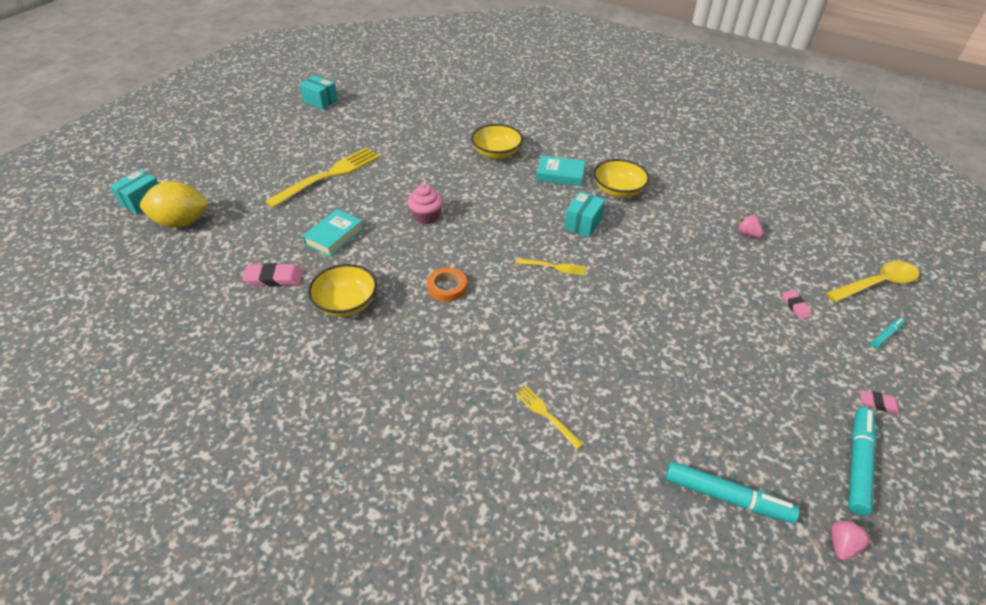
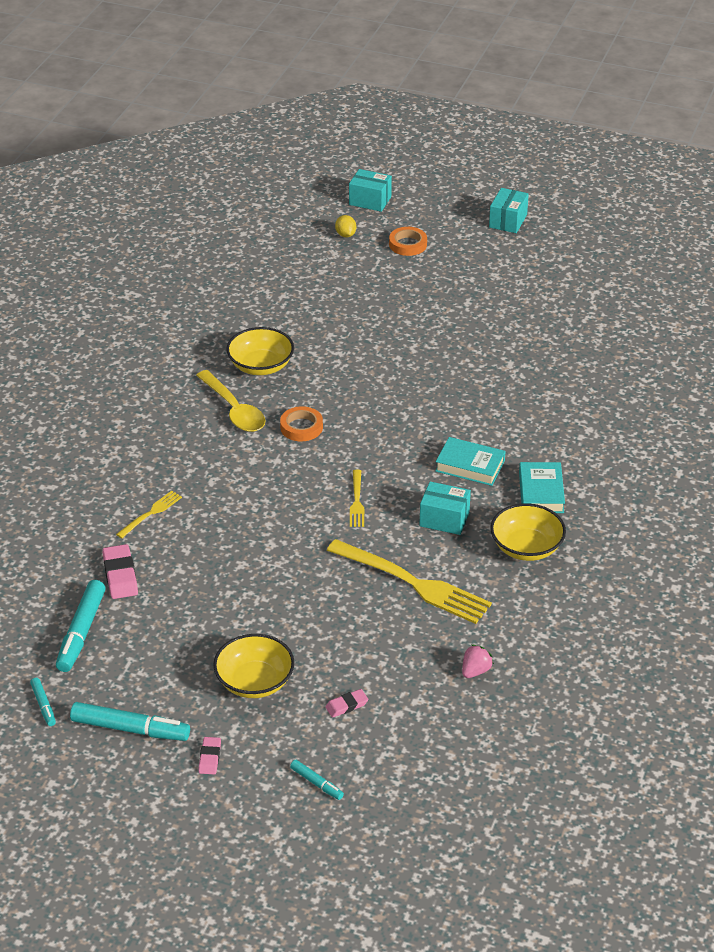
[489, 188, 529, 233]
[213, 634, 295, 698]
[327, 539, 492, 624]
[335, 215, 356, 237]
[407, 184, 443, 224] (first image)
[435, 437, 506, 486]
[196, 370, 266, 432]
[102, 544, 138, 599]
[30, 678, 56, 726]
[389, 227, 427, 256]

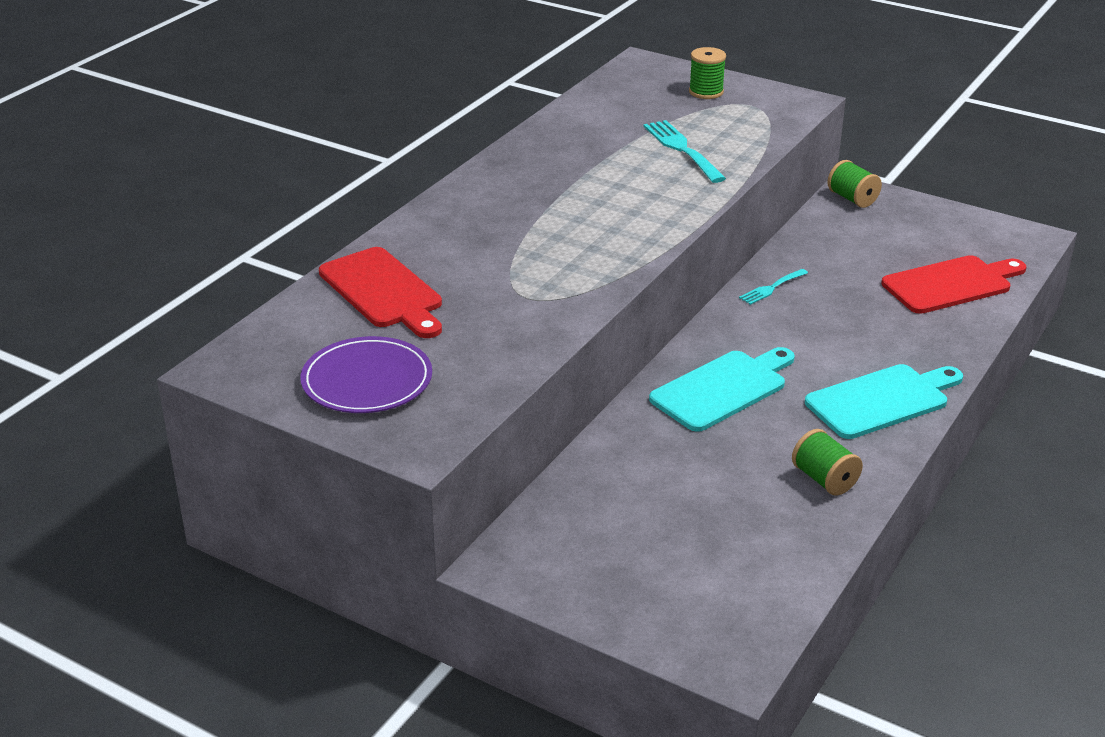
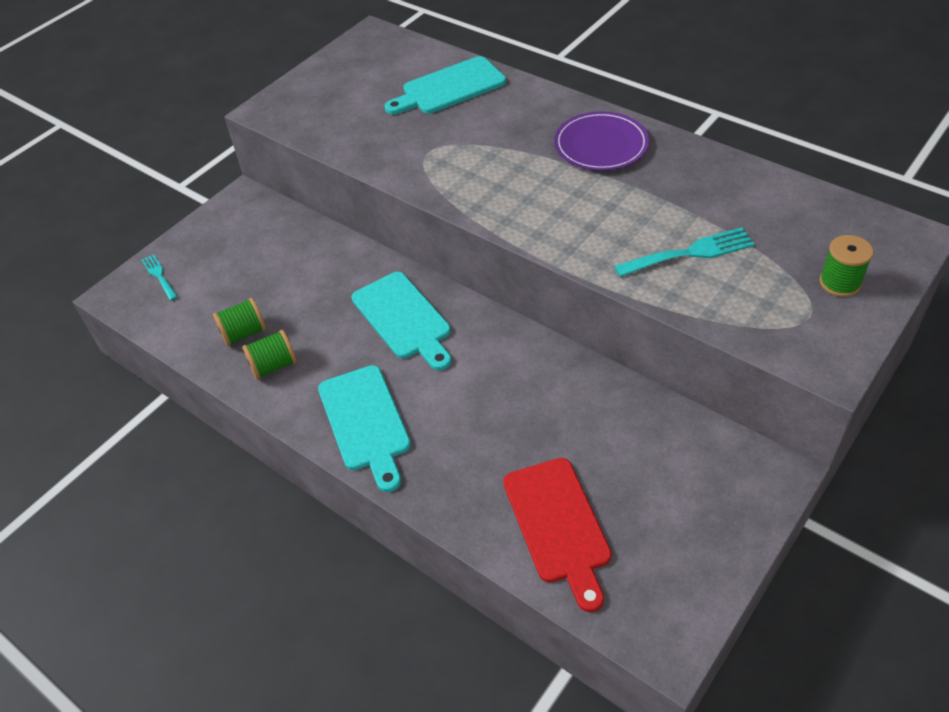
[213, 298, 266, 346]
[385, 56, 506, 115]
[142, 254, 178, 300]
[554, 111, 649, 171]

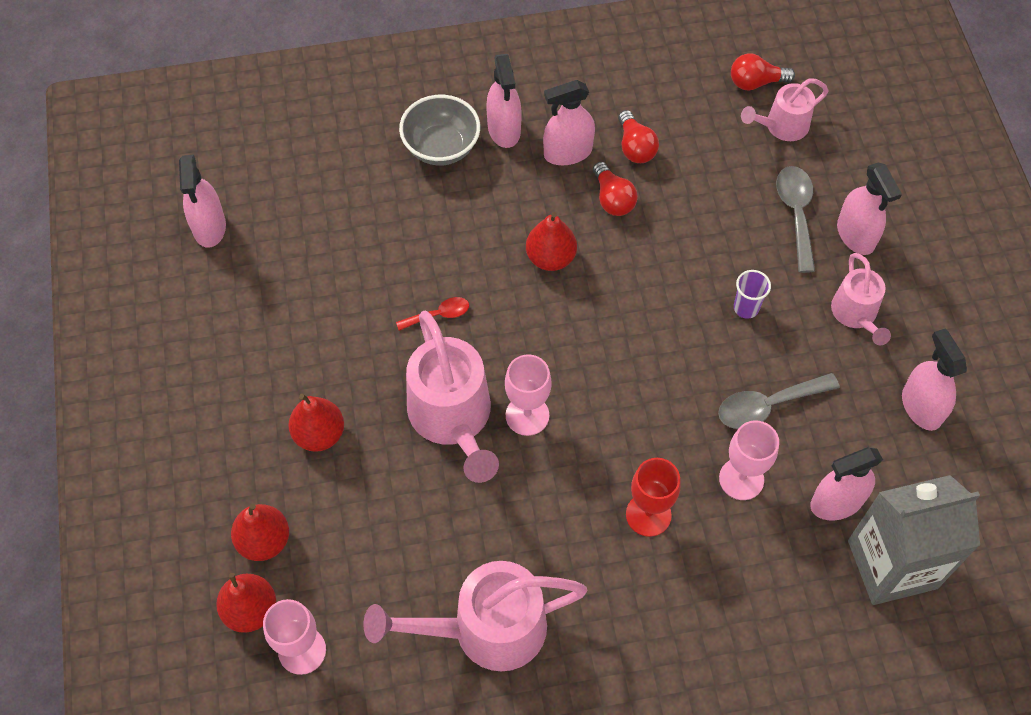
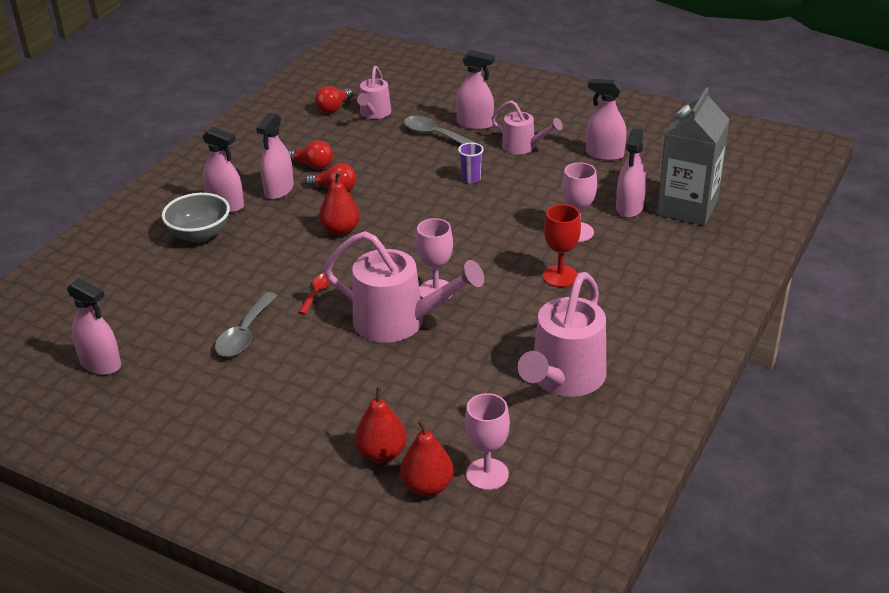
[215, 292, 278, 357]
[288, 394, 344, 452] (first image)

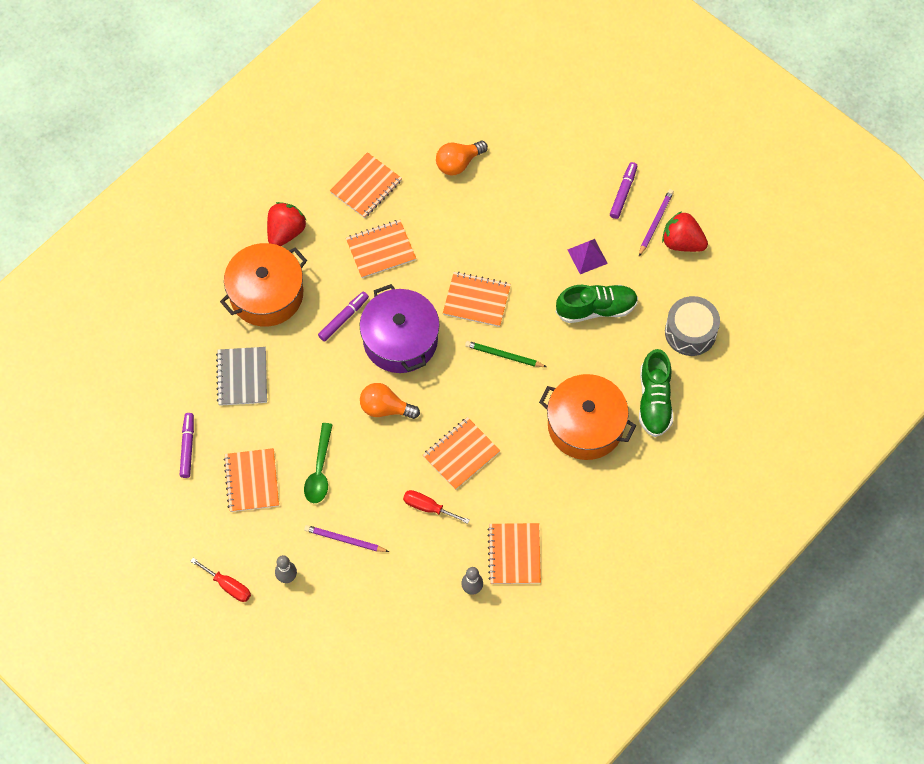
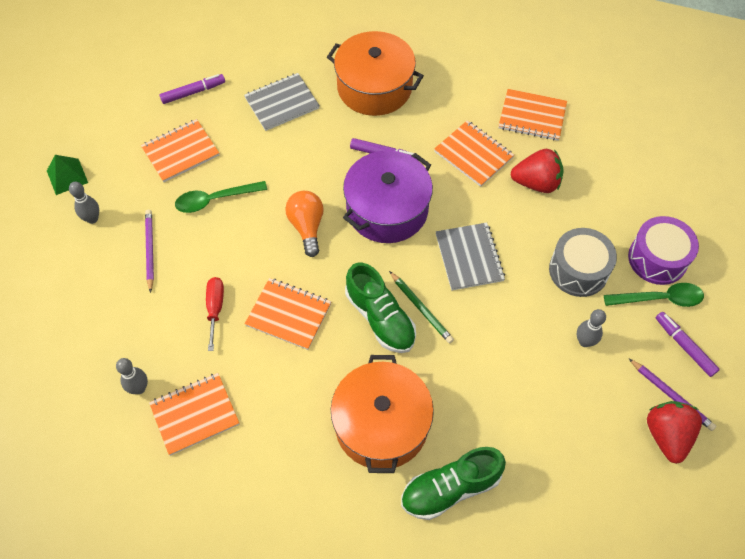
[436, 141, 488, 175] (first image)
[656, 312, 720, 377]
[628, 358, 716, 431]
[511, 149, 564, 193]
[577, 309, 606, 347]
[436, 223, 505, 291]
[345, 263, 416, 353]
[549, 228, 617, 297]
[389, 271, 454, 343]
[47, 155, 88, 195]
[628, 216, 699, 285]
[604, 283, 704, 307]

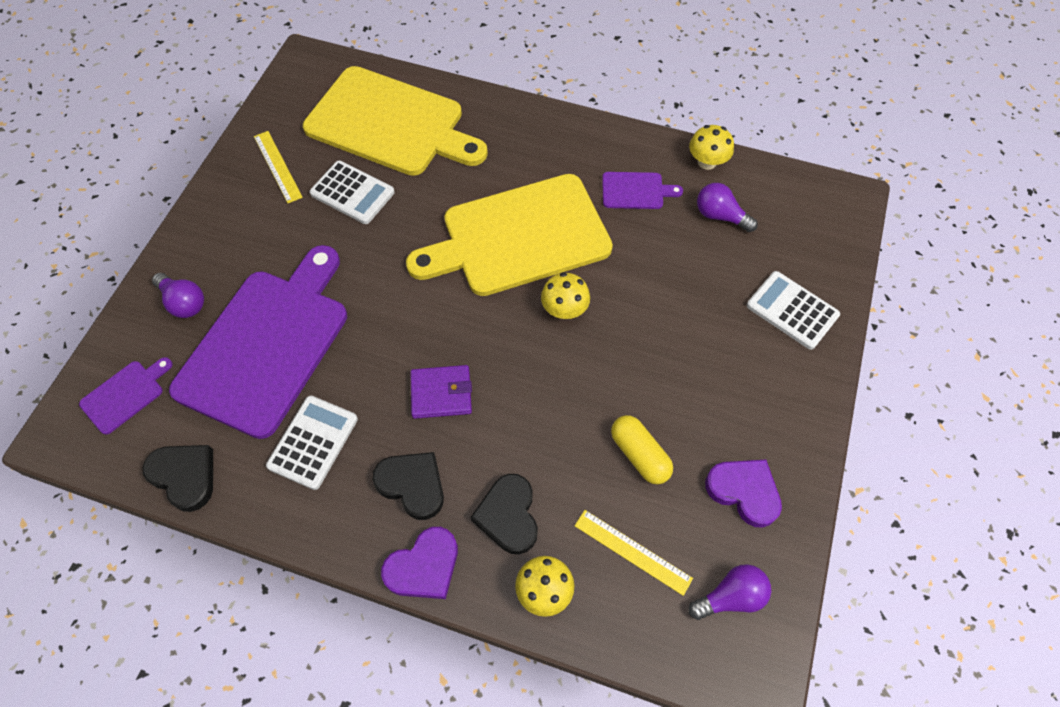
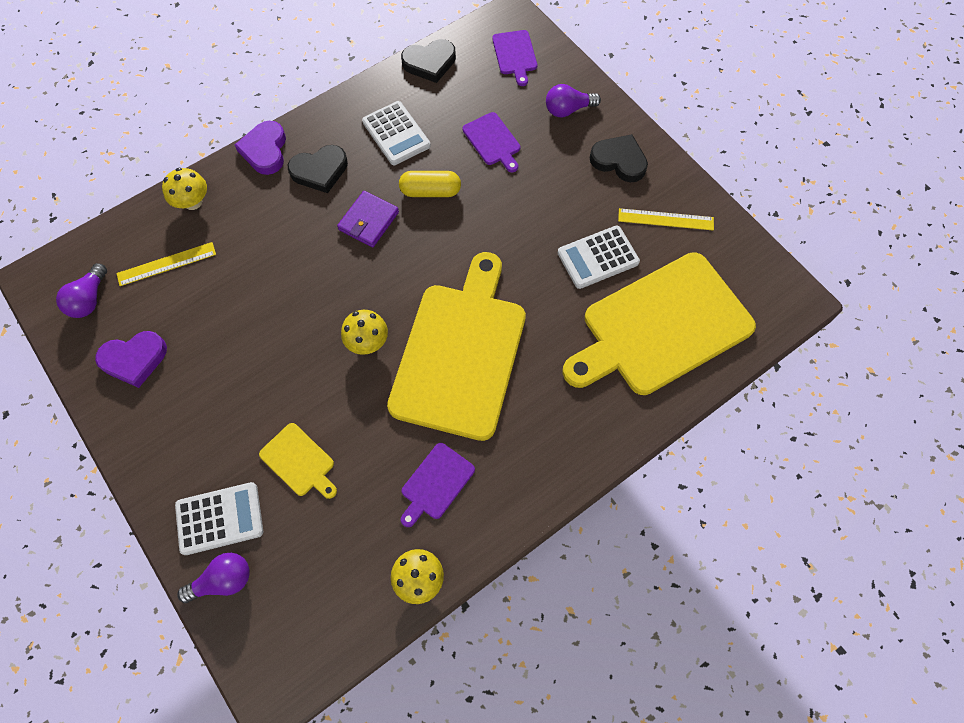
[177, 552, 250, 603]
[463, 112, 520, 172]
[399, 171, 461, 197]
[589, 134, 648, 182]
[259, 423, 337, 499]

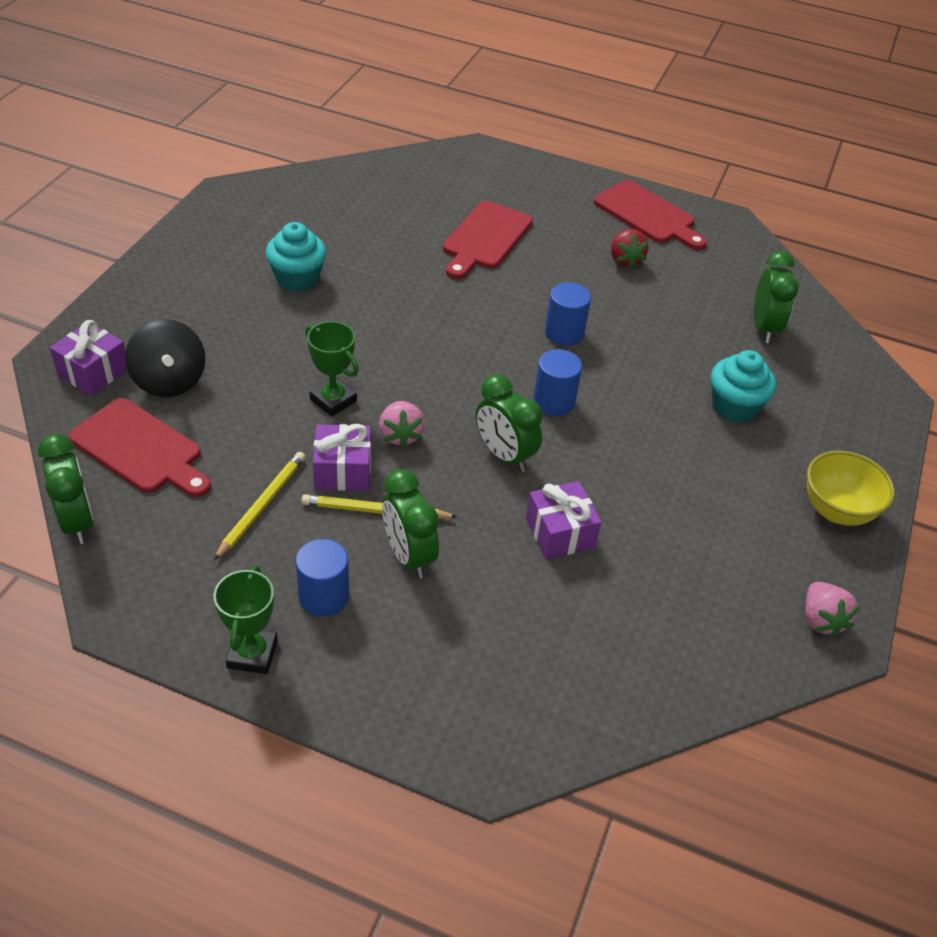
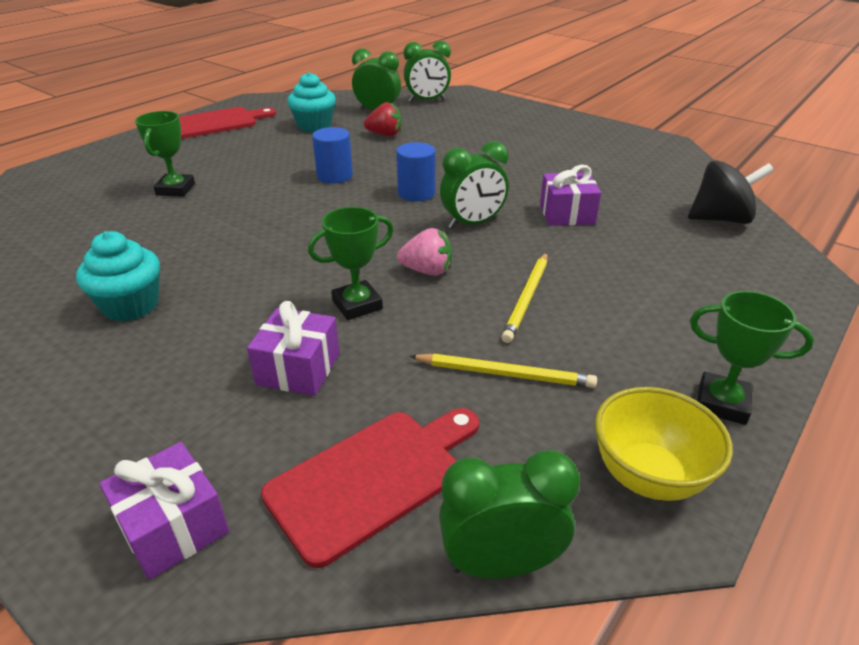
[135, 111, 195, 197]
[364, 102, 401, 136]
[688, 160, 774, 224]
[287, 72, 336, 132]
[247, 301, 339, 396]
[595, 387, 733, 501]
[409, 354, 597, 388]
[404, 41, 451, 102]
[295, 539, 349, 616] (first image)
[805, 582, 860, 638] (first image)

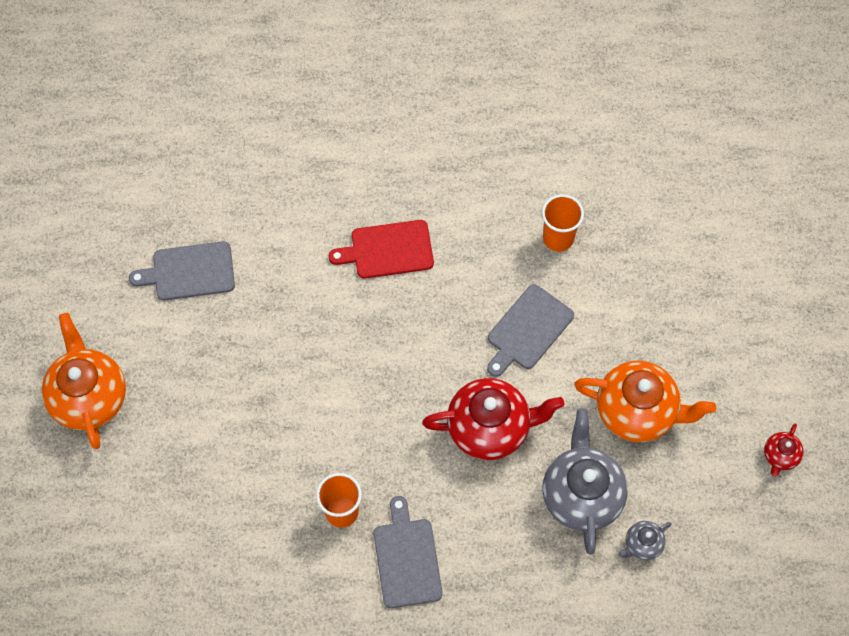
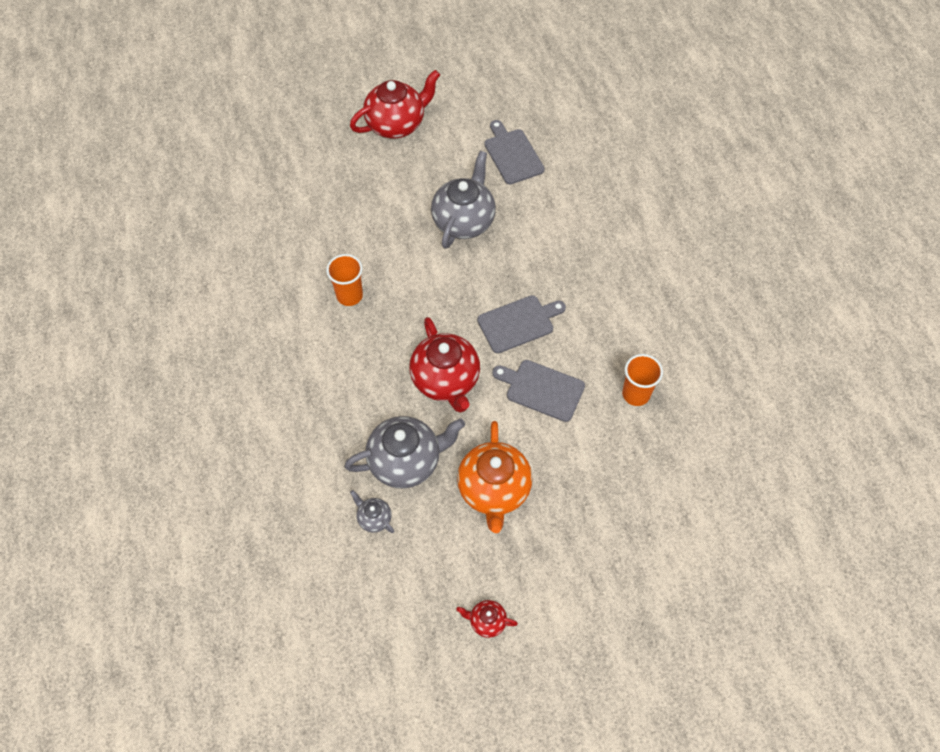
[329, 220, 434, 279] (first image)
[350, 70, 440, 138]
[477, 295, 566, 353]
[431, 151, 496, 249]

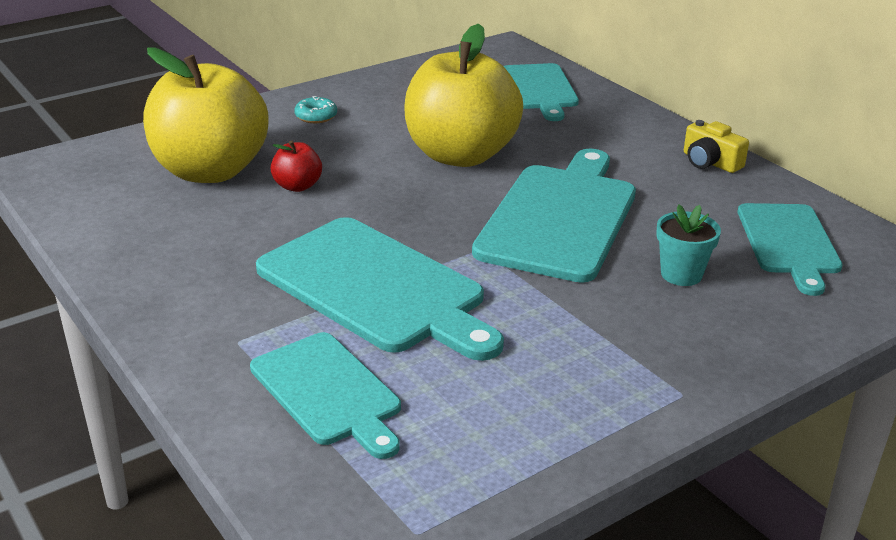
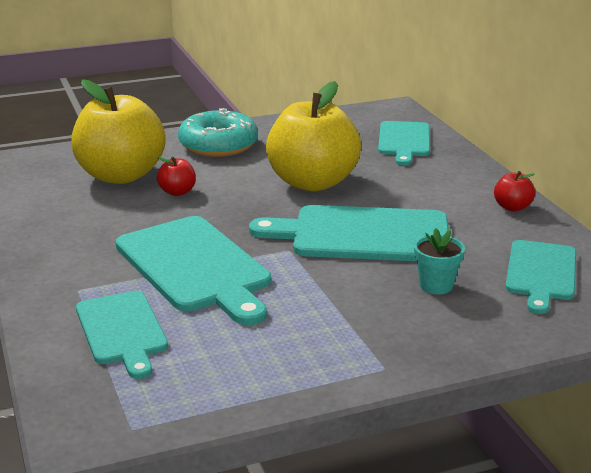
[178, 108, 258, 157]
[494, 171, 535, 212]
[249, 205, 449, 261]

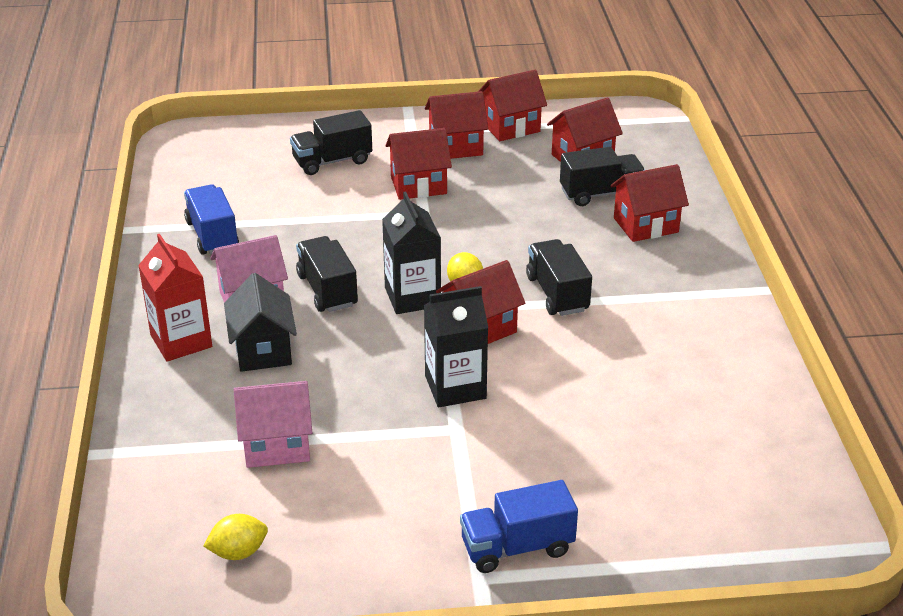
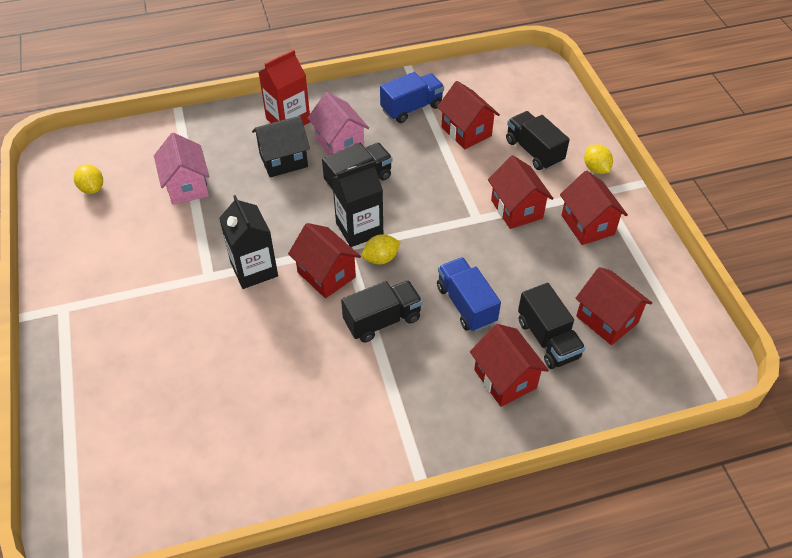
[437, 81, 500, 149]
[437, 257, 501, 332]
[584, 144, 613, 174]

